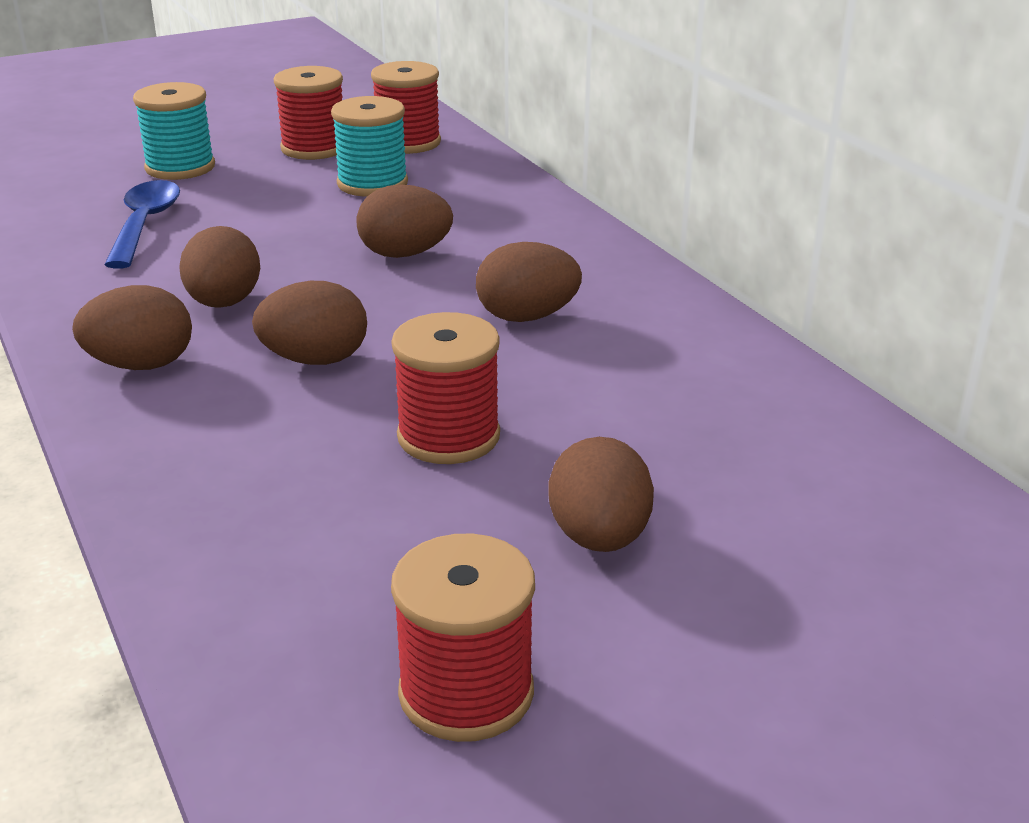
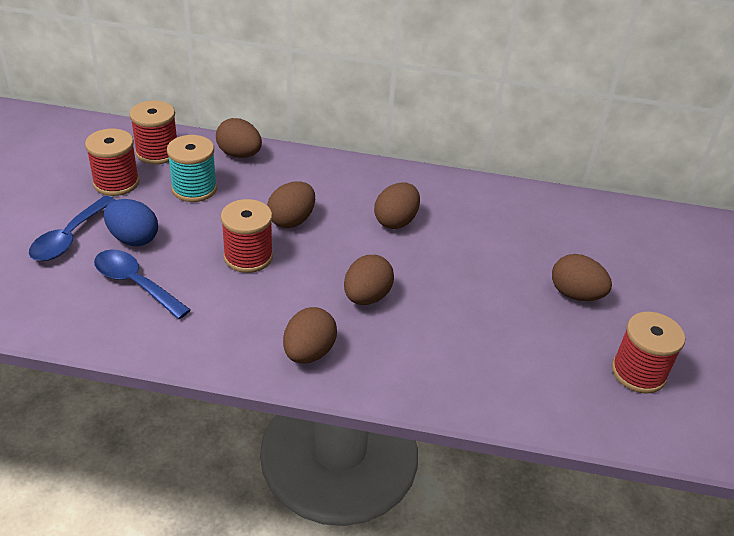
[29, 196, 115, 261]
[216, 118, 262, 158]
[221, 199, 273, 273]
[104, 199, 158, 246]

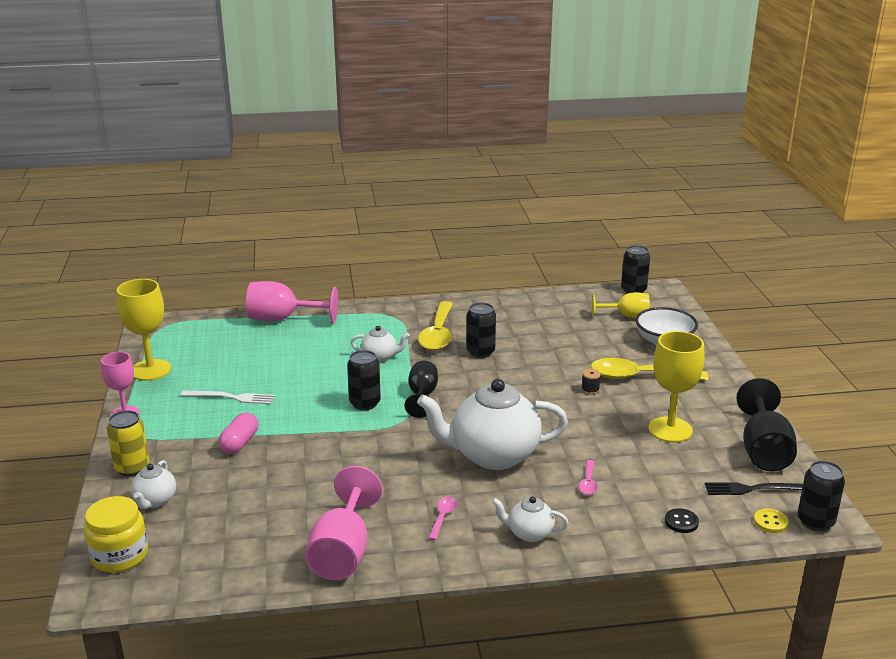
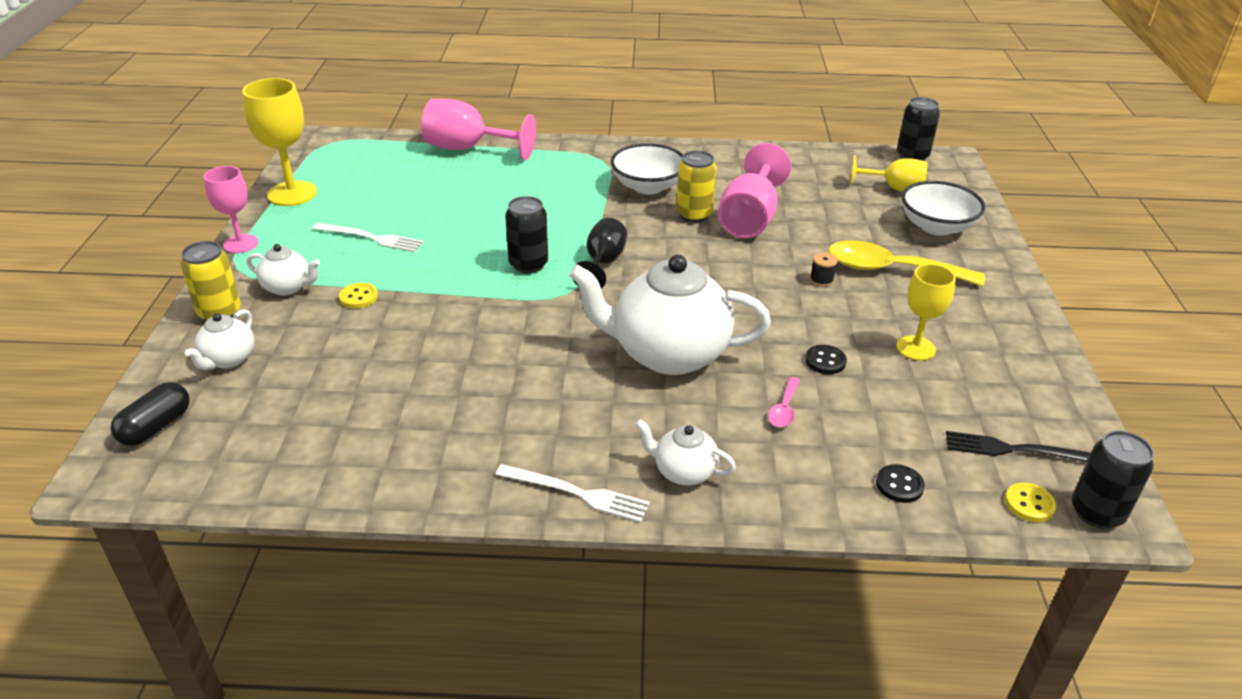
[610, 143, 683, 194]
[676, 150, 717, 223]
[247, 244, 320, 296]
[896, 264, 956, 361]
[736, 378, 797, 471] (first image)
[339, 283, 378, 308]
[718, 143, 791, 238]
[111, 382, 190, 446]
[428, 497, 457, 540] (first image)
[805, 345, 847, 374]
[495, 464, 650, 523]

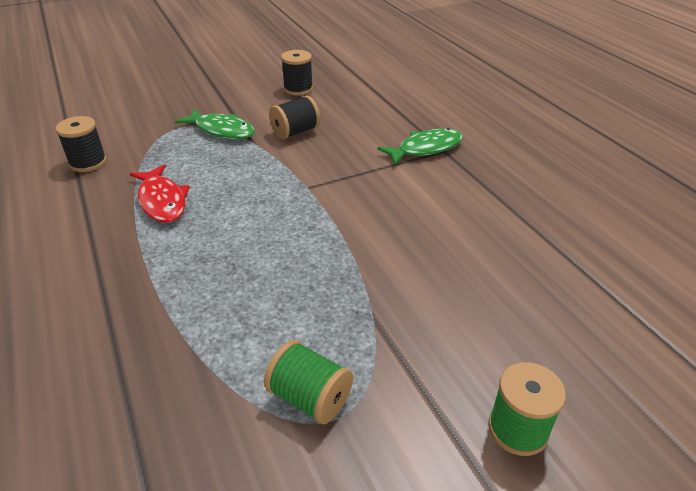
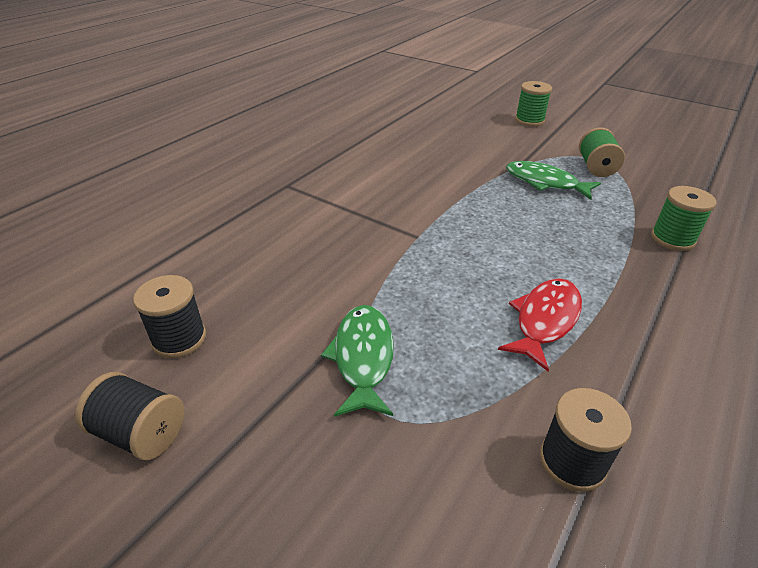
[75, 372, 184, 460]
[506, 161, 601, 200]
[651, 186, 717, 251]

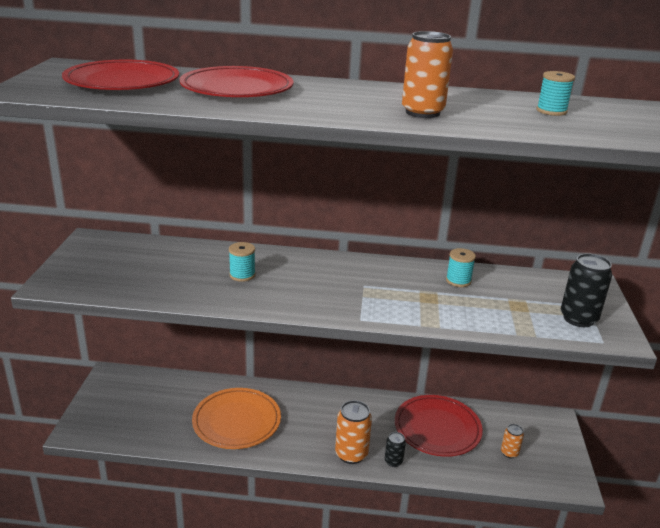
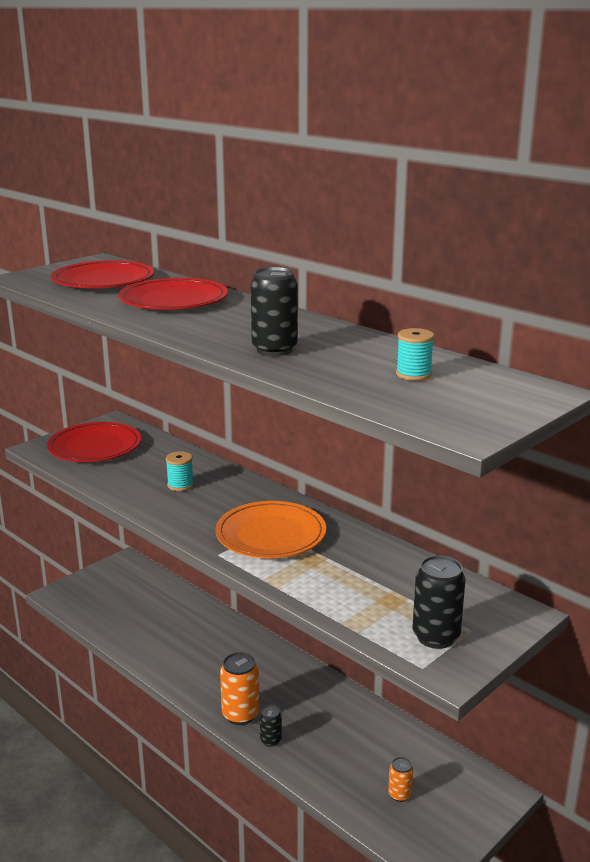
[251, 267, 298, 356]
[446, 248, 476, 287] (first image)
[215, 501, 326, 558]
[47, 422, 141, 462]

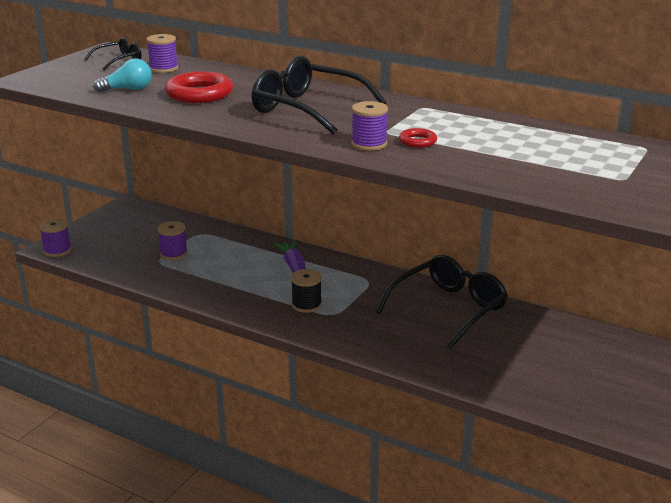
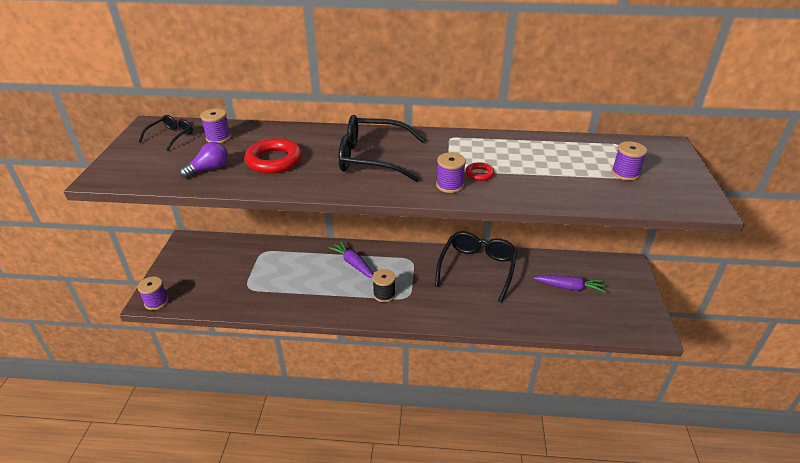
[180, 142, 228, 178]
[612, 141, 647, 181]
[533, 275, 606, 293]

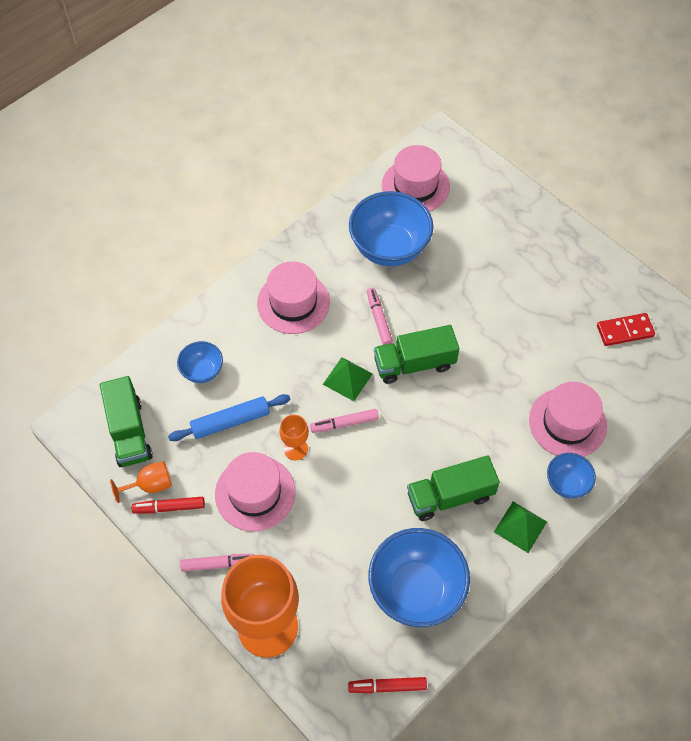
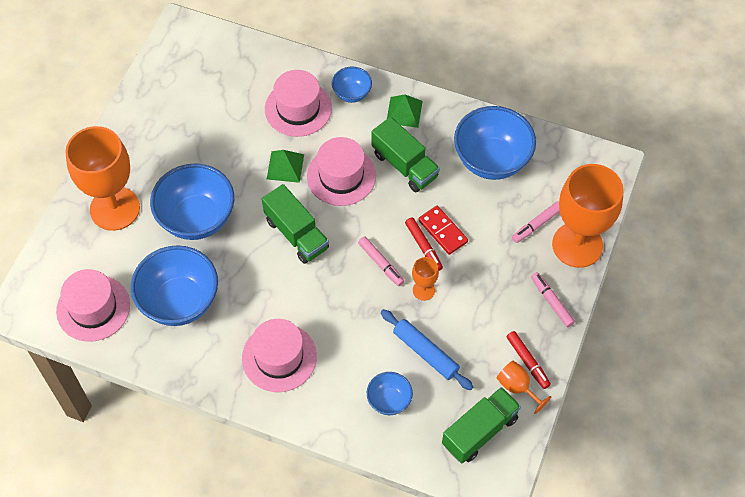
[512, 202, 560, 243]
[418, 206, 468, 255]
[267, 150, 304, 183]
[307, 137, 376, 206]
[405, 217, 443, 271]
[65, 126, 140, 231]
[150, 164, 234, 240]

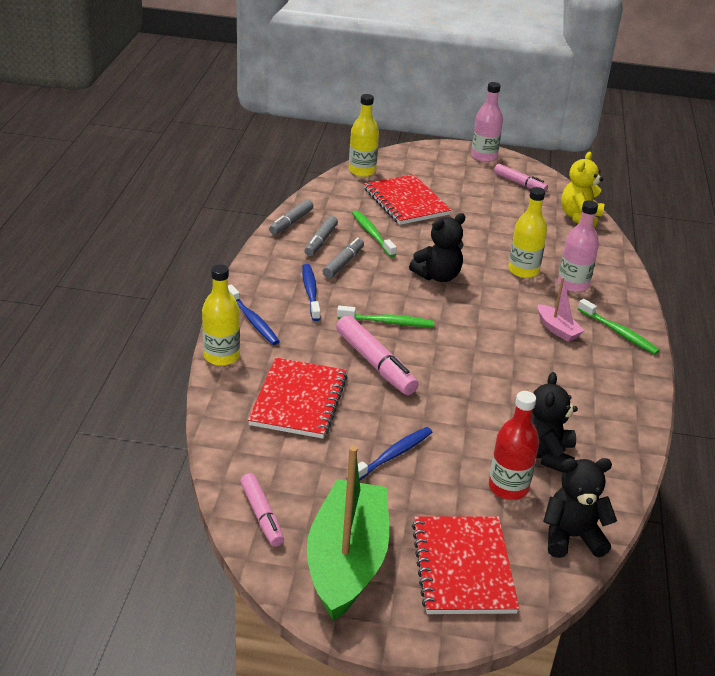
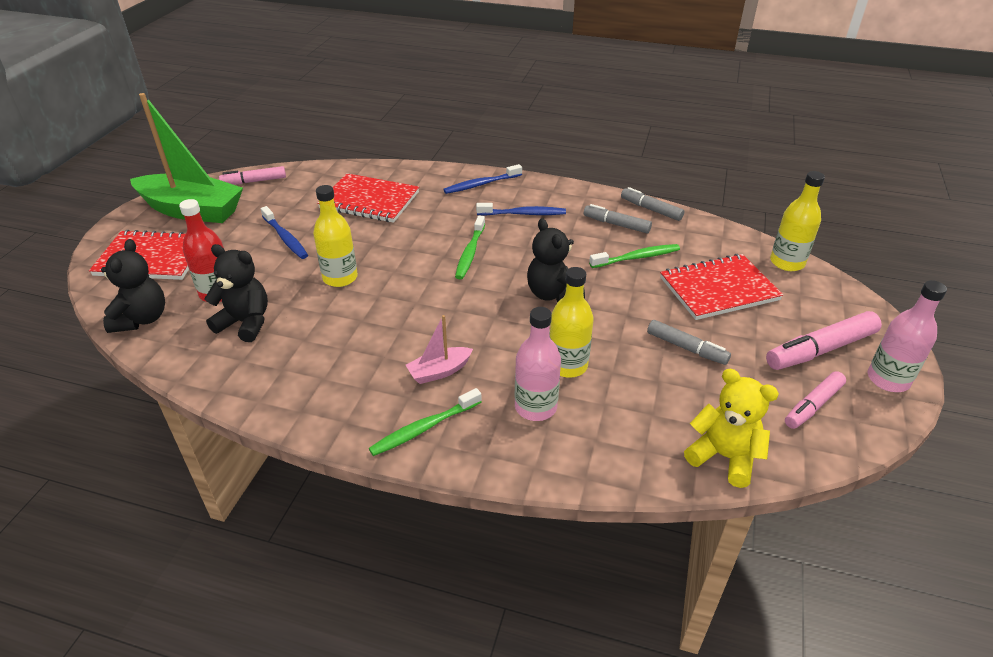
[647, 320, 731, 365]
[313, 185, 358, 287]
[766, 311, 882, 370]

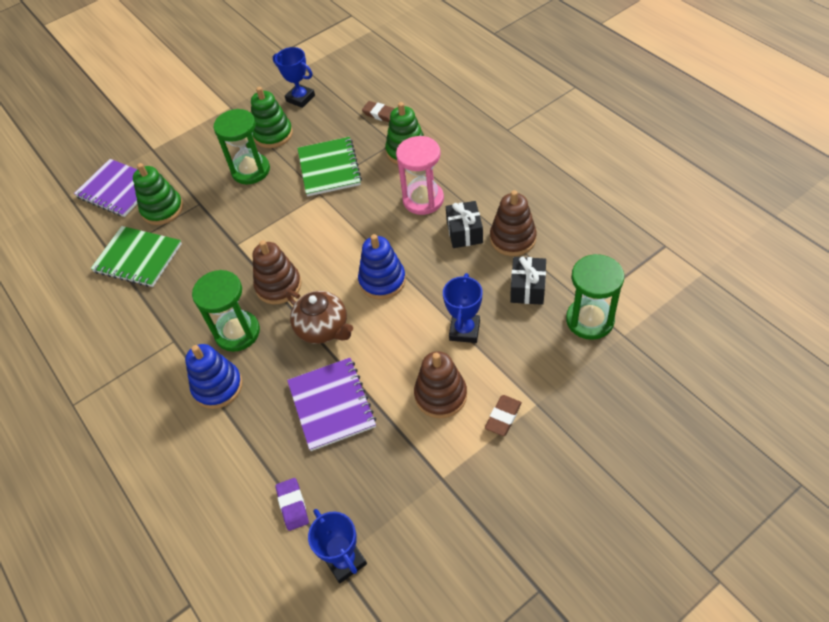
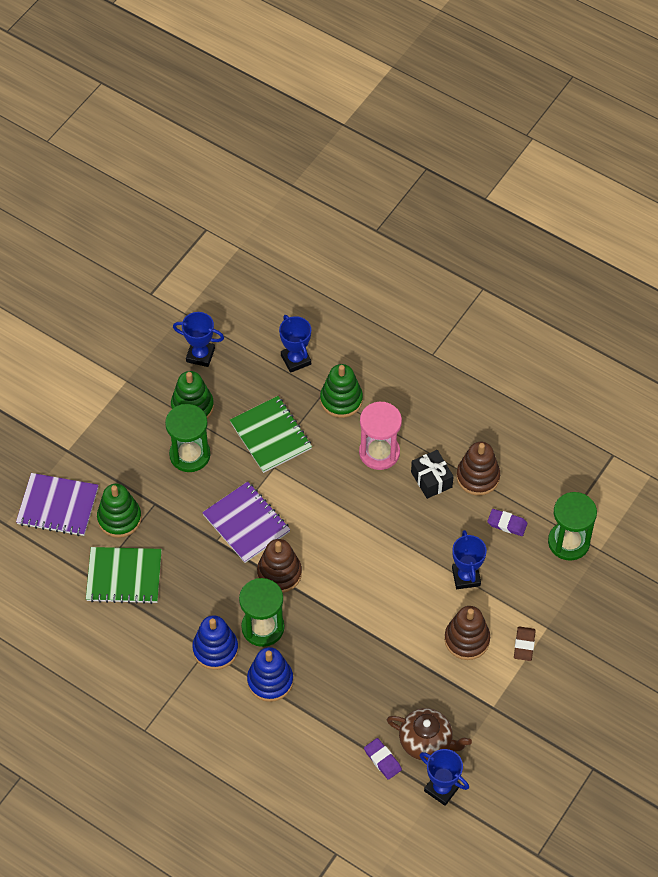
[279, 315, 311, 373]
[192, 615, 238, 670]
[487, 509, 527, 536]
[387, 708, 472, 761]
[202, 481, 291, 563]

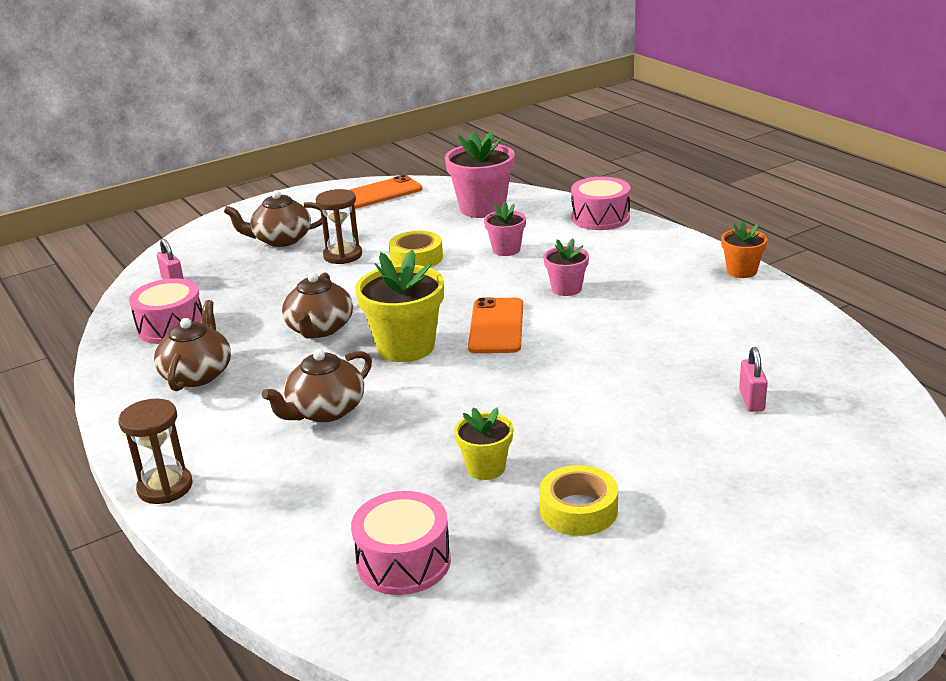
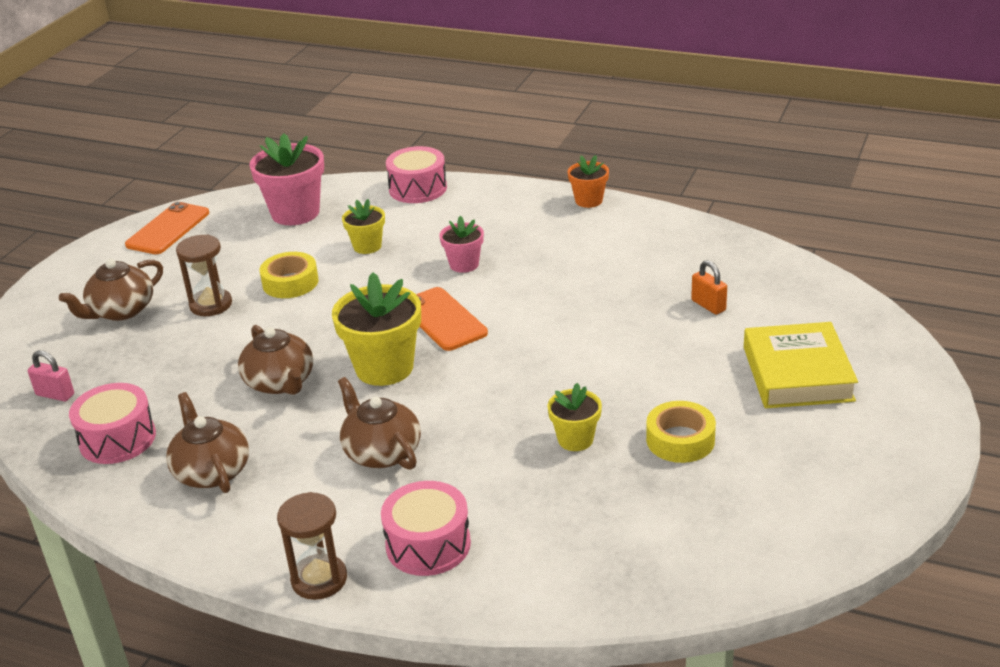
[342, 199, 385, 254]
[691, 260, 727, 315]
[338, 377, 421, 470]
[381, 481, 471, 576]
[744, 322, 858, 408]

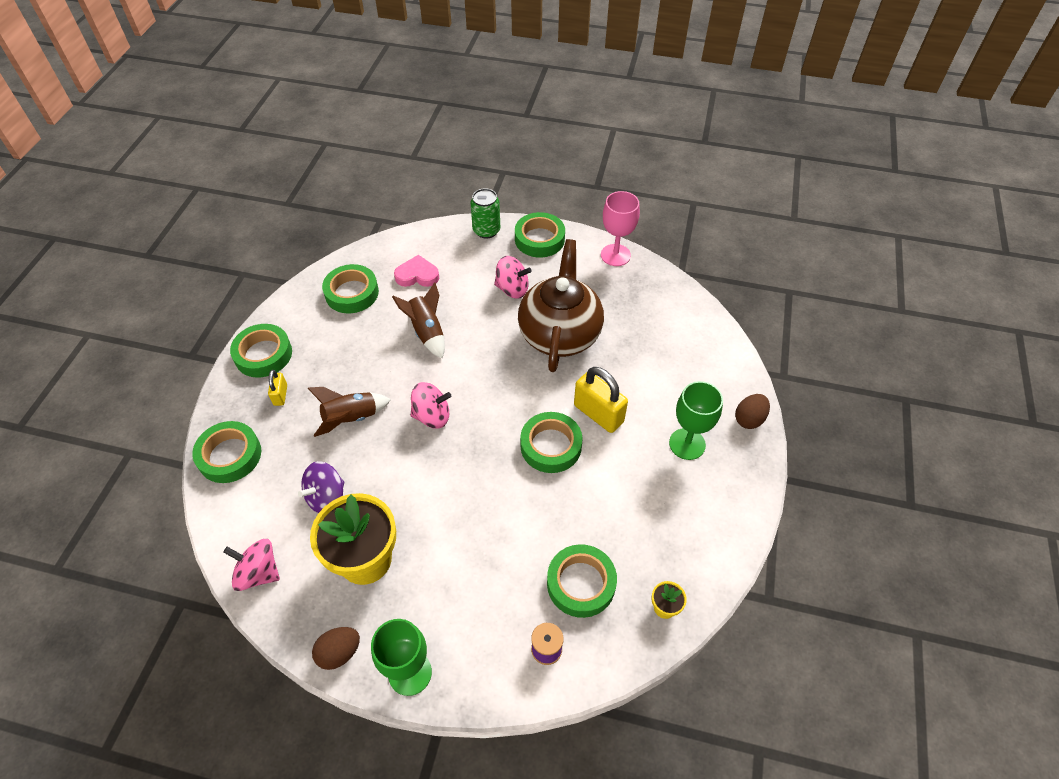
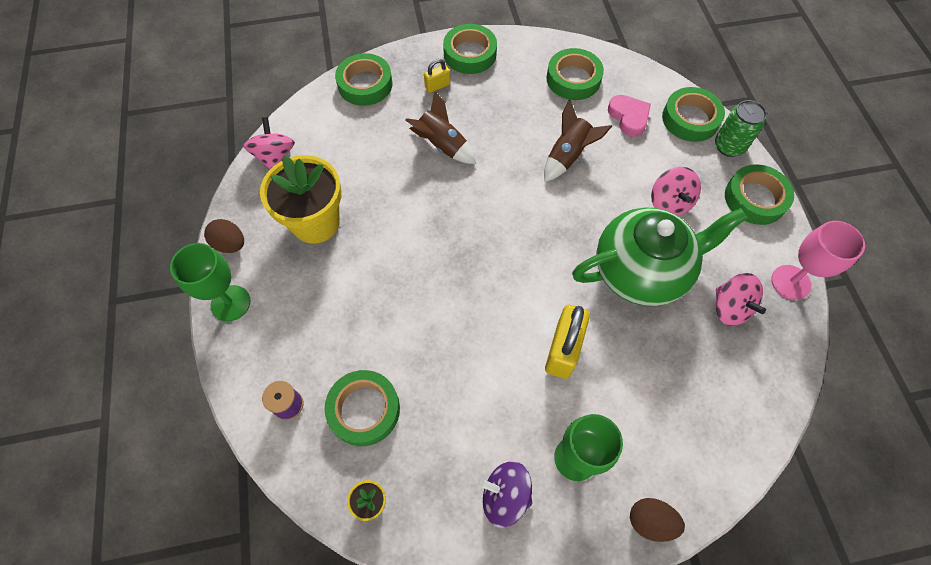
[572, 208, 748, 306]
[716, 273, 766, 326]
[662, 87, 725, 142]
[479, 461, 532, 528]

